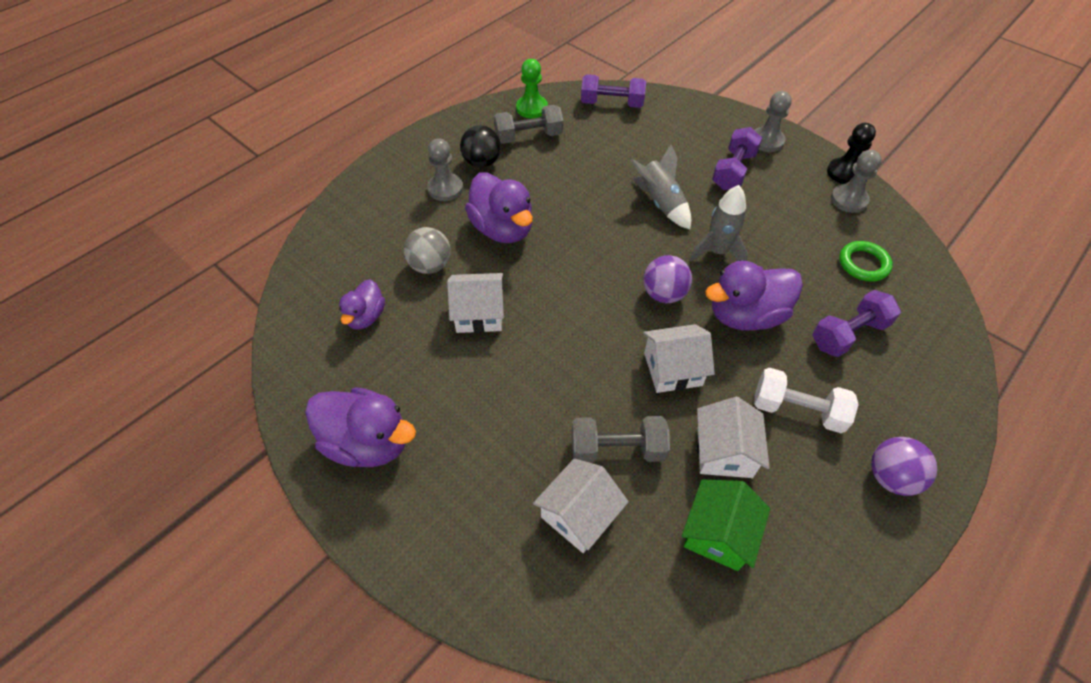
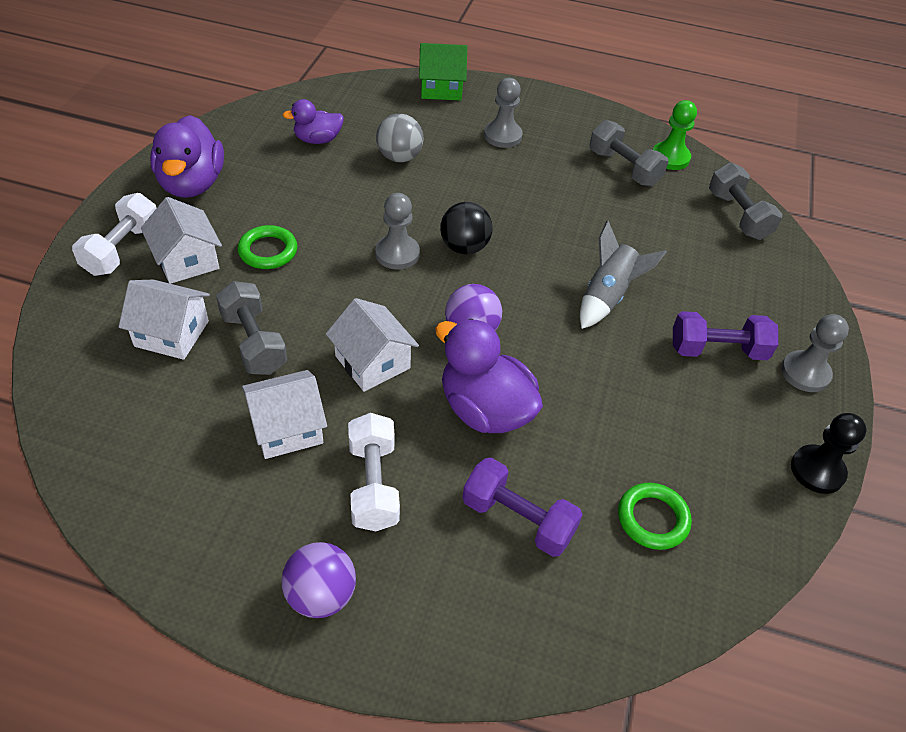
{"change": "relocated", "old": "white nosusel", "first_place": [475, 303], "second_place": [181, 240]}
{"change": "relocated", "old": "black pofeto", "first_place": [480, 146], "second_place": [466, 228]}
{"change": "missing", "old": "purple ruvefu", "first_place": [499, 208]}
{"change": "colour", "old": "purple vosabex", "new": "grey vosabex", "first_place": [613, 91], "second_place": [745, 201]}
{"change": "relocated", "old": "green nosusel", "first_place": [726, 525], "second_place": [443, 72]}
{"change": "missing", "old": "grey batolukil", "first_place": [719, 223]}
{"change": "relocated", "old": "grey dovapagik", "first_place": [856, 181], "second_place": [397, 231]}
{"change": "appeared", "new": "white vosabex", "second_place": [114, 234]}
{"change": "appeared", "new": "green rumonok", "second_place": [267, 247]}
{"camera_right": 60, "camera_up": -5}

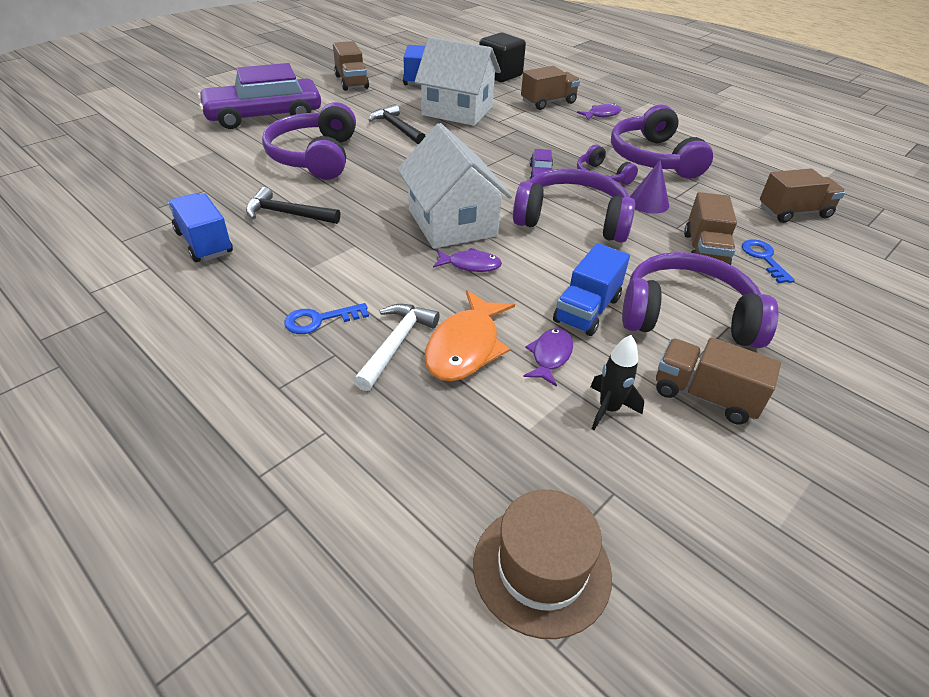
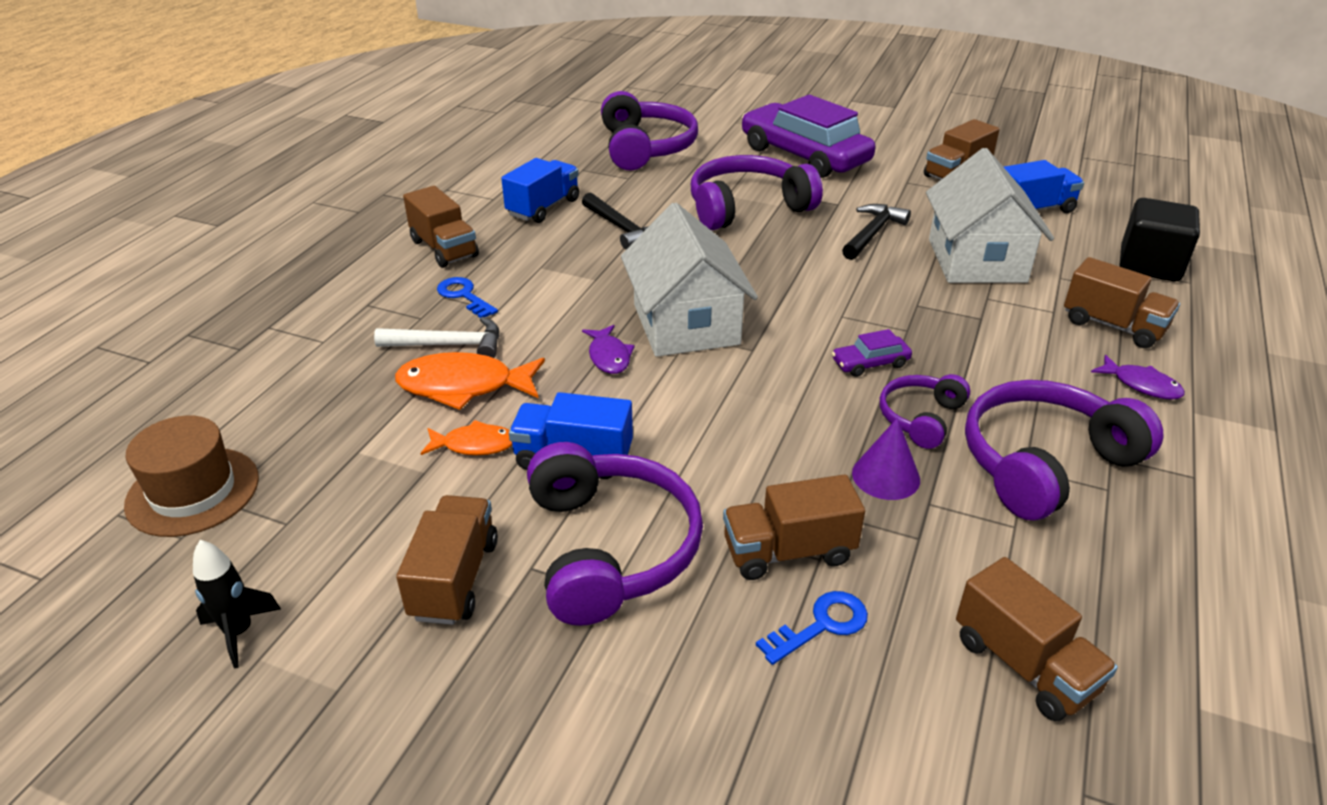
{"change": "spun", "old": "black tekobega", "first_place": [293, 205], "second_place": [615, 221], "degrees": 150}
{"change": "spun", "old": "white nosusel", "first_place": [455, 185], "second_place": [689, 280], "degrees": -60}
{"change": "relocated", "old": "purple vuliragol", "first_place": [574, 205], "second_place": [649, 131]}
{"change": "colour", "old": "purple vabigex", "new": "orange vabigex", "first_place": [548, 357], "second_place": [466, 437]}
{"change": "relocated", "old": "black batolukil", "first_place": [617, 382], "second_place": [237, 604]}
{"change": "appeared", "new": "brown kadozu", "second_place": [441, 227]}
{"camera_right": 70, "camera_up": -5}

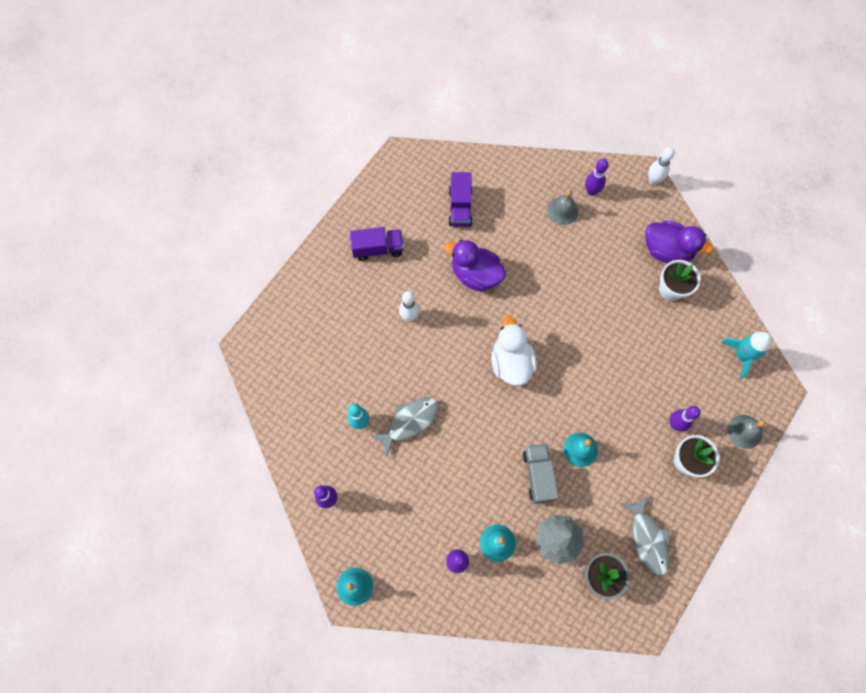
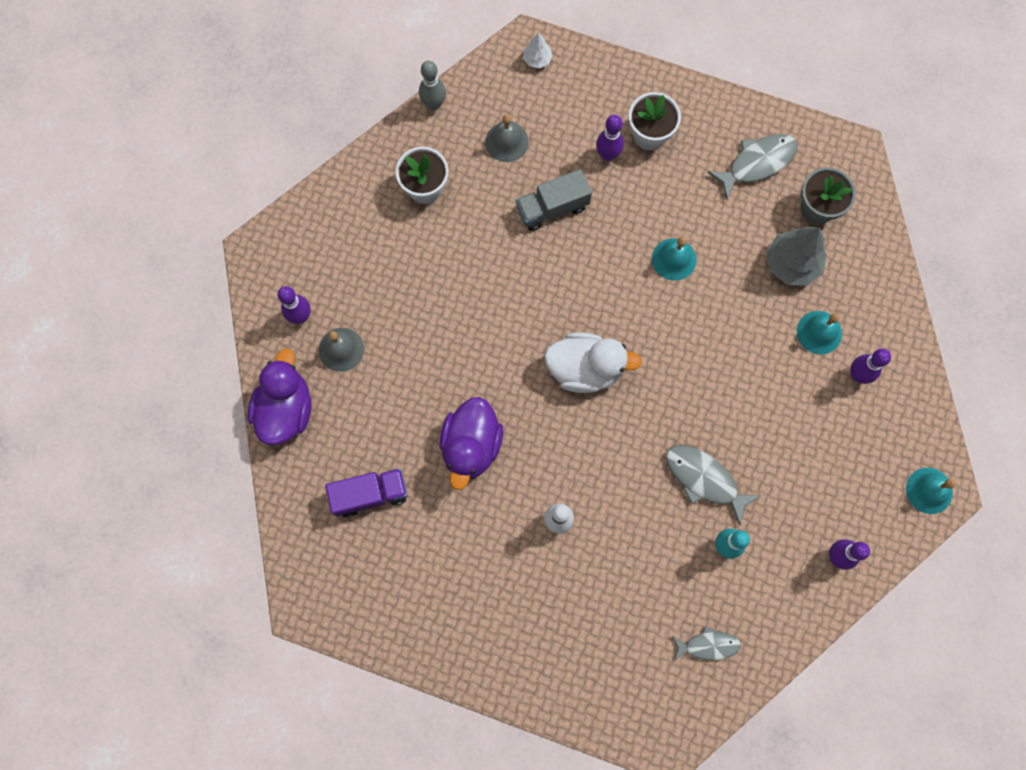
{"change": "missing", "old": "purple kadozu", "first_place": [377, 244]}
{"change": "spun", "old": "white ruvefu", "first_place": [514, 351], "second_place": [593, 362], "degrees": -150}
{"change": "relocated", "old": "grey kadozu", "first_place": [541, 474], "second_place": [554, 200]}
{"change": "relocated", "old": "purple ruvefu", "first_place": [679, 242], "second_place": [280, 397]}
{"change": "missing", "old": "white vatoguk", "first_place": [661, 166]}
{"change": "missing", "old": "turquoise batolukil", "first_place": [746, 355]}
{"change": "relocated", "old": "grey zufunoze", "first_place": [747, 432], "second_place": [507, 138]}
{"change": "appeared", "new": "grey vatoguk", "second_place": [432, 85]}
{"change": "appeared", "new": "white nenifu", "second_place": [538, 50]}
{"change": "appeared", "new": "grey vabigex", "second_place": [706, 643]}
{"camera_right": -105, "camera_up": 5}

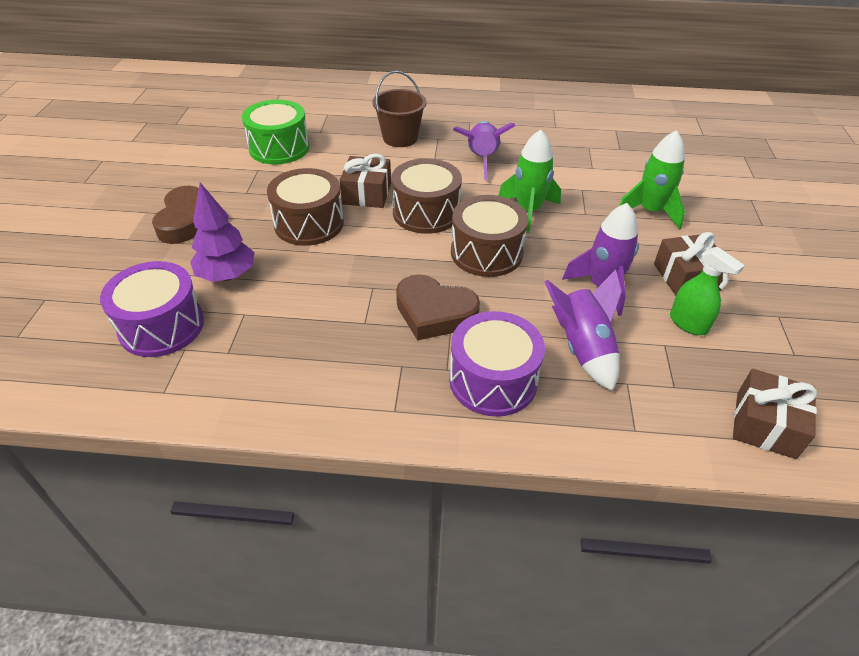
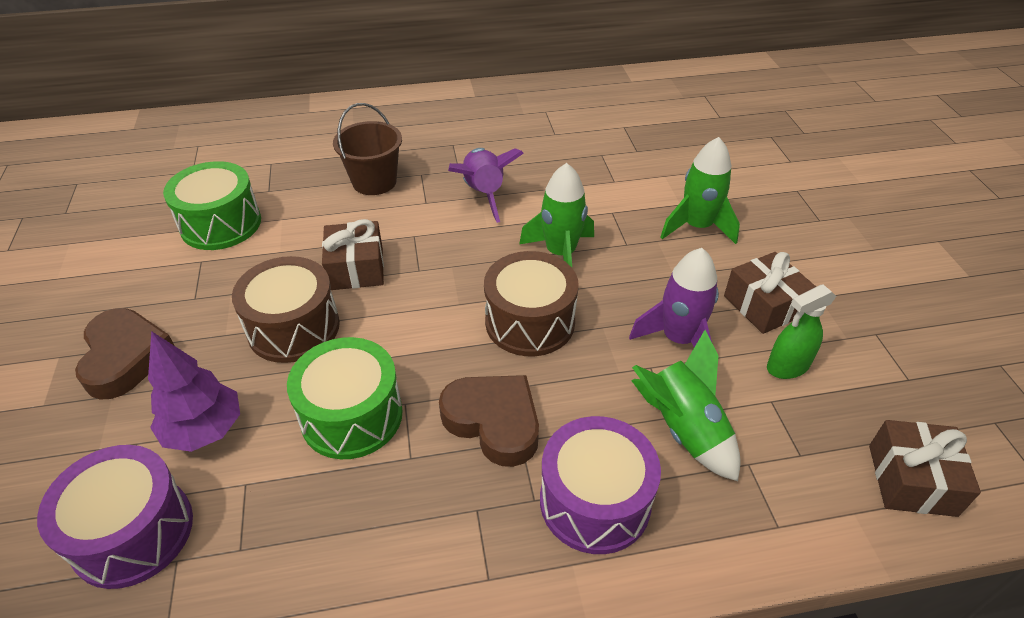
{"change": "missing", "old": "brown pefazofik", "first_place": [427, 196]}
{"change": "spun", "old": "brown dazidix", "first_place": [438, 307], "second_place": [489, 421], "degrees": -150}
{"change": "colour", "old": "purple batolukil", "new": "green batolukil", "first_place": [583, 330], "second_place": [686, 405]}
{"change": "spun", "old": "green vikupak", "first_place": [707, 291], "second_place": [801, 331], "degrees": 120}
{"change": "appeared", "new": "green pefazofik", "second_place": [345, 398]}
{"camera_right": -15, "camera_up": 0}

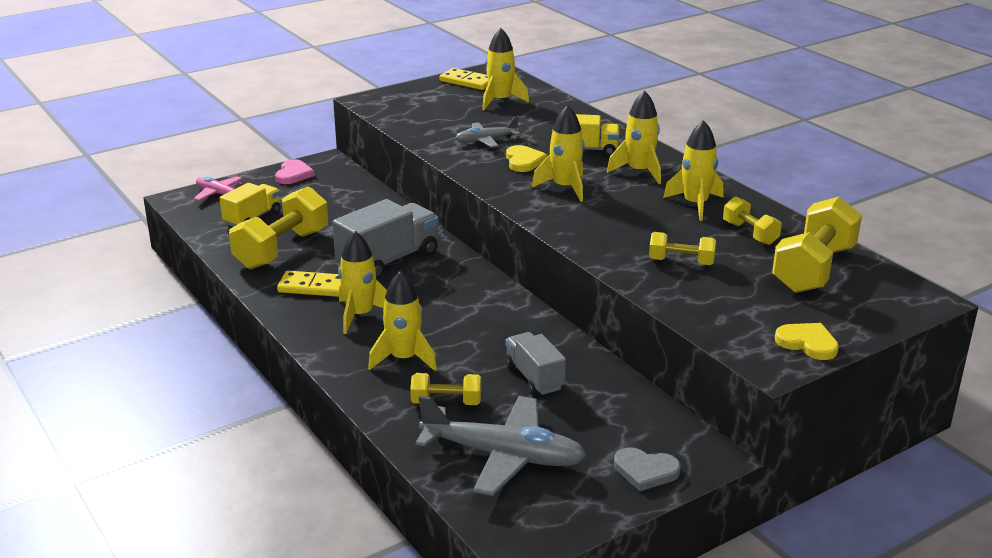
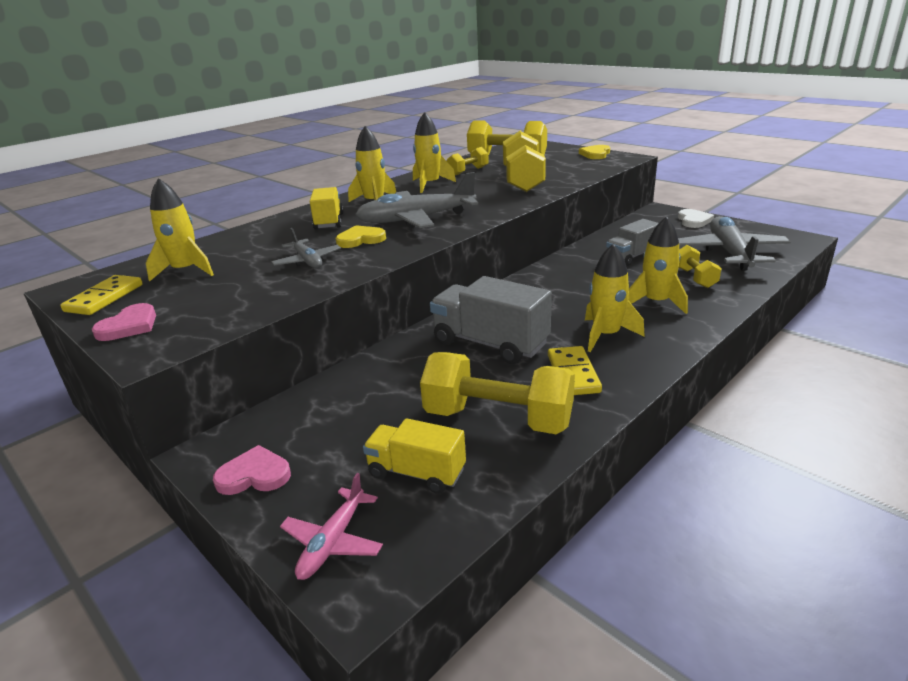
{"change": "exchanged", "old": "yellow batolukil", "new": "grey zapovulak", "first_place": [558, 153], "second_place": [416, 200]}
{"change": "colour", "old": "grey dazidix", "new": "white dazidix", "first_place": [647, 469], "second_place": [696, 218]}
{"change": "size", "old": "yellow vosabex", "first_place": [682, 248], "second_place": [524, 161], "factor": 1.86}
{"change": "appeared", "new": "pink dazidix", "second_place": [124, 322]}
{"camera_right": -100, "camera_up": 0}

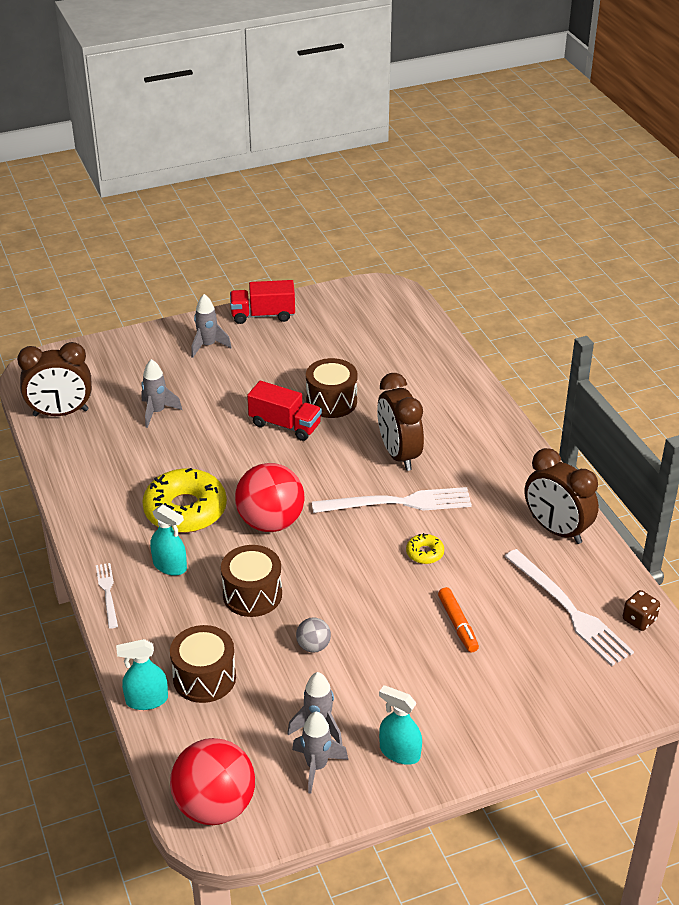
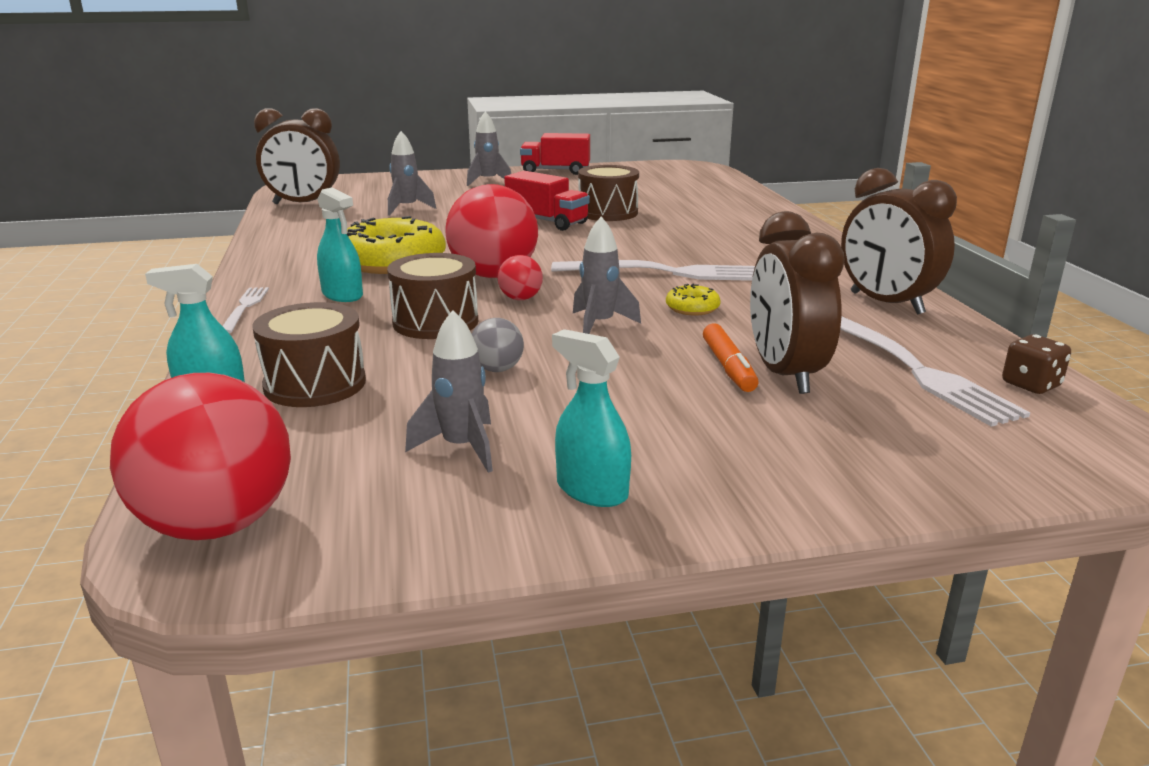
{"change": "relocated", "old": "grey batolukil", "first_place": [320, 753], "second_place": [607, 275]}
{"change": "relocated", "old": "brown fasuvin", "first_place": [400, 422], "second_place": [797, 302]}
{"change": "appeared", "new": "red pofeto", "second_place": [520, 277]}
{"camera_right": 10, "camera_up": -15}

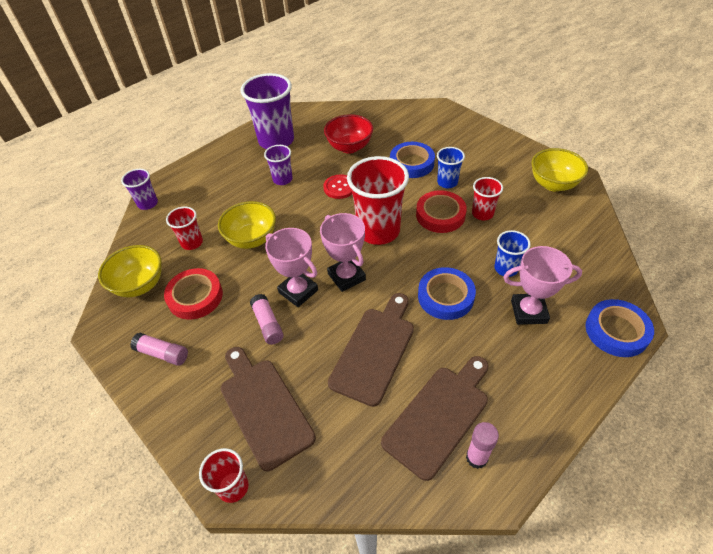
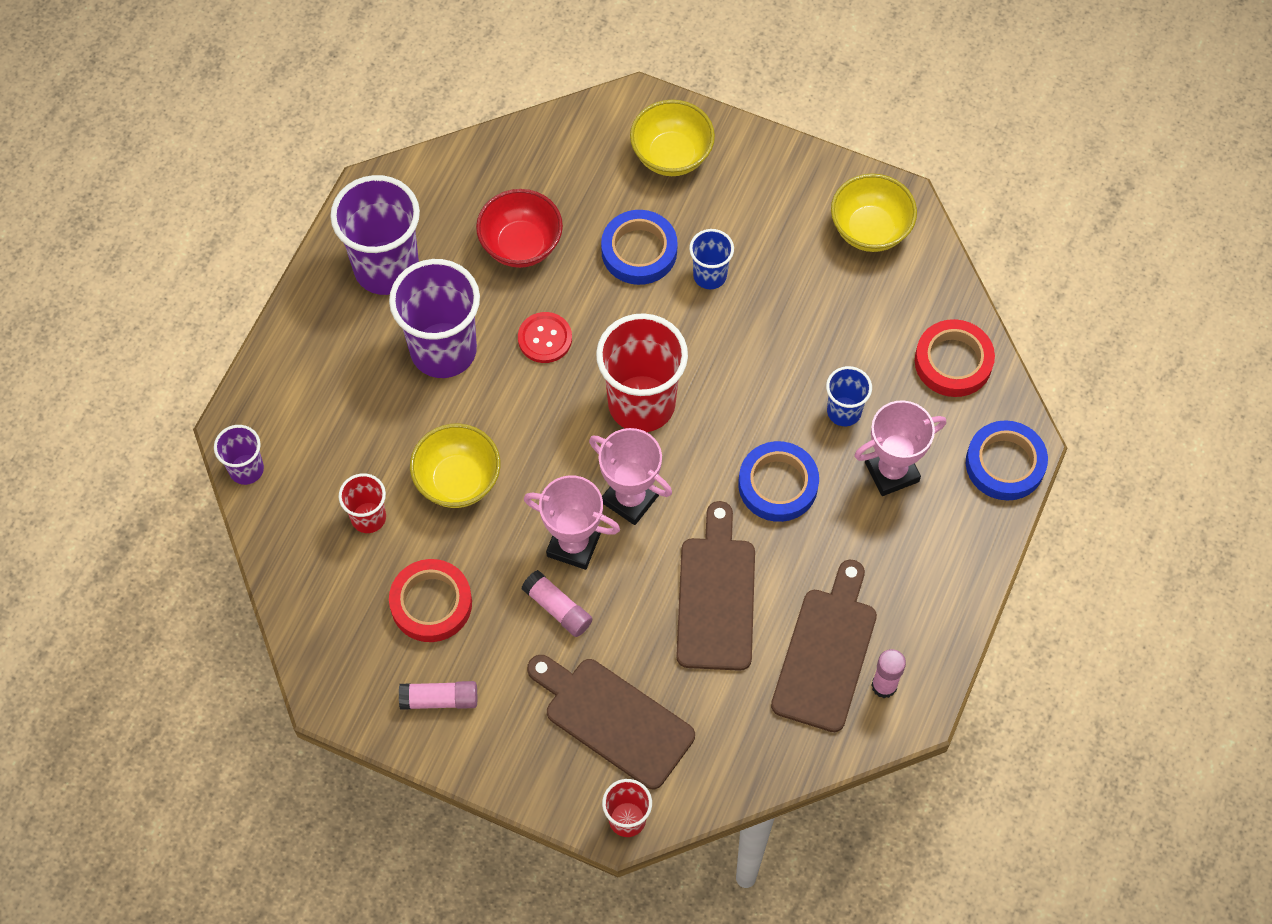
{"change": "relocated", "old": "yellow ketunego", "first_place": [130, 271], "second_place": [672, 138]}
{"change": "size", "old": "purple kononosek", "first_place": [278, 165], "second_place": [434, 318], "factor": 1.95}
{"change": "relocated", "old": "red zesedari", "first_place": [441, 211], "second_place": [955, 358]}
{"change": "missing", "old": "red kononosek", "first_place": [487, 198]}
{"camera_right": -25, "camera_up": 15}

